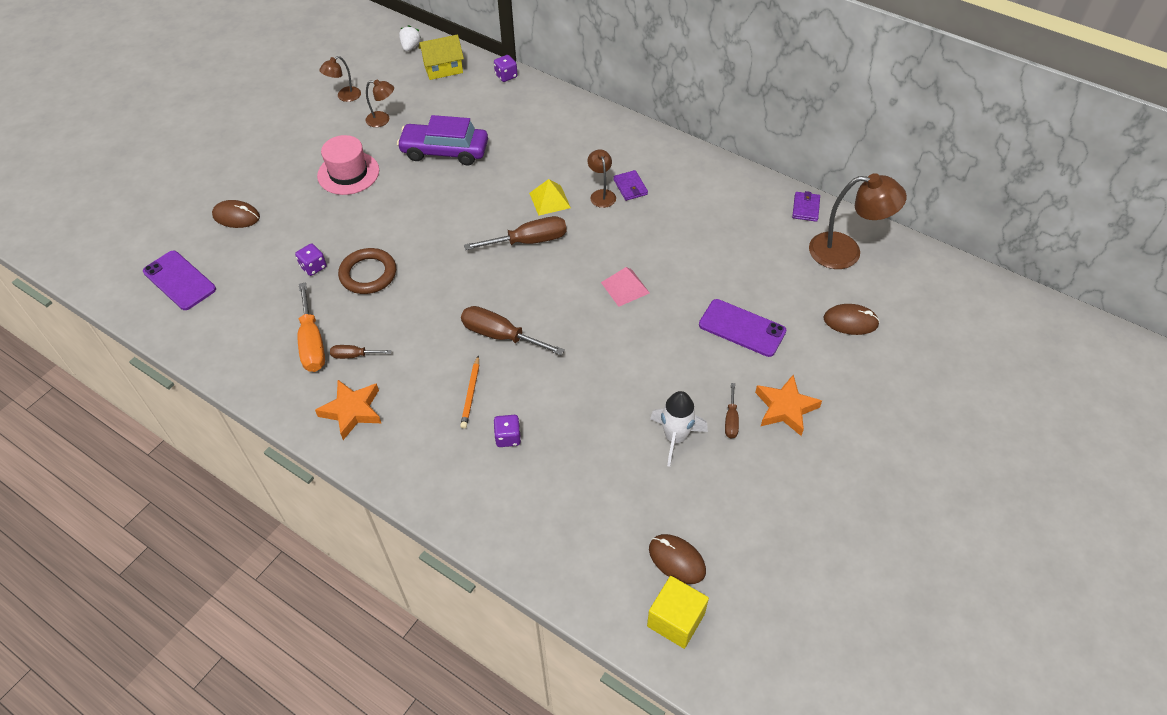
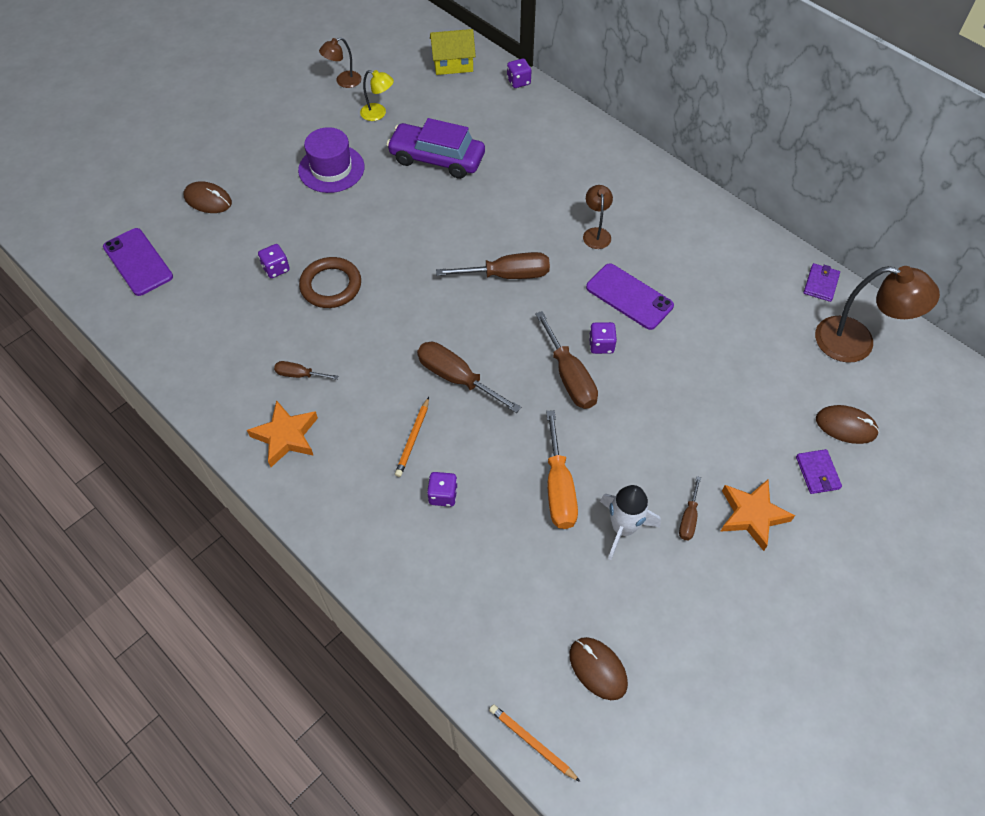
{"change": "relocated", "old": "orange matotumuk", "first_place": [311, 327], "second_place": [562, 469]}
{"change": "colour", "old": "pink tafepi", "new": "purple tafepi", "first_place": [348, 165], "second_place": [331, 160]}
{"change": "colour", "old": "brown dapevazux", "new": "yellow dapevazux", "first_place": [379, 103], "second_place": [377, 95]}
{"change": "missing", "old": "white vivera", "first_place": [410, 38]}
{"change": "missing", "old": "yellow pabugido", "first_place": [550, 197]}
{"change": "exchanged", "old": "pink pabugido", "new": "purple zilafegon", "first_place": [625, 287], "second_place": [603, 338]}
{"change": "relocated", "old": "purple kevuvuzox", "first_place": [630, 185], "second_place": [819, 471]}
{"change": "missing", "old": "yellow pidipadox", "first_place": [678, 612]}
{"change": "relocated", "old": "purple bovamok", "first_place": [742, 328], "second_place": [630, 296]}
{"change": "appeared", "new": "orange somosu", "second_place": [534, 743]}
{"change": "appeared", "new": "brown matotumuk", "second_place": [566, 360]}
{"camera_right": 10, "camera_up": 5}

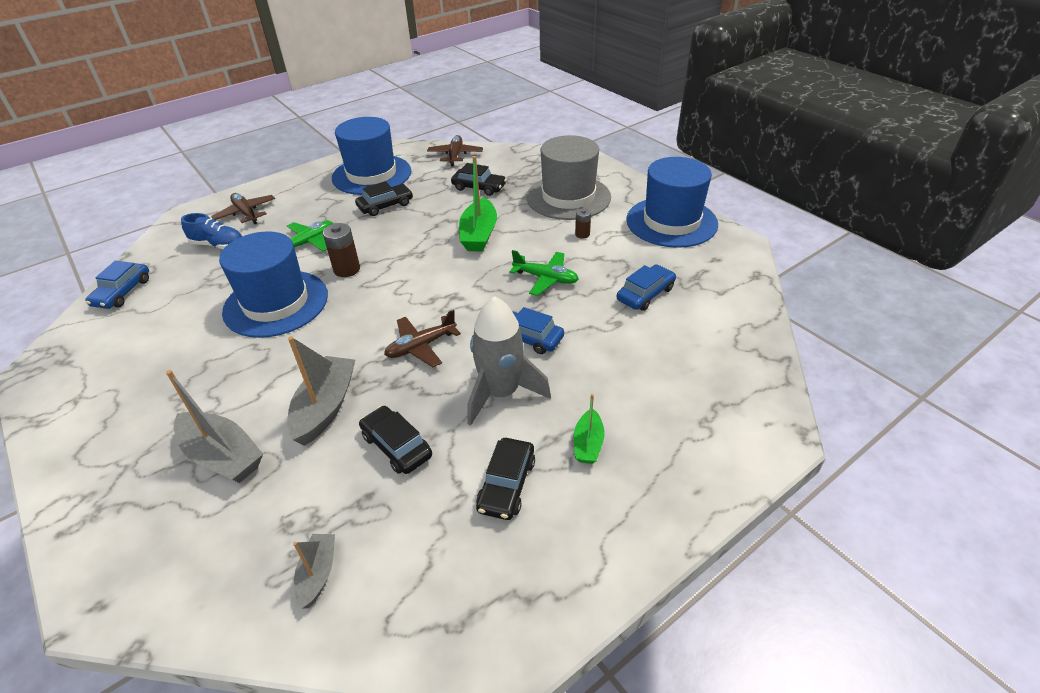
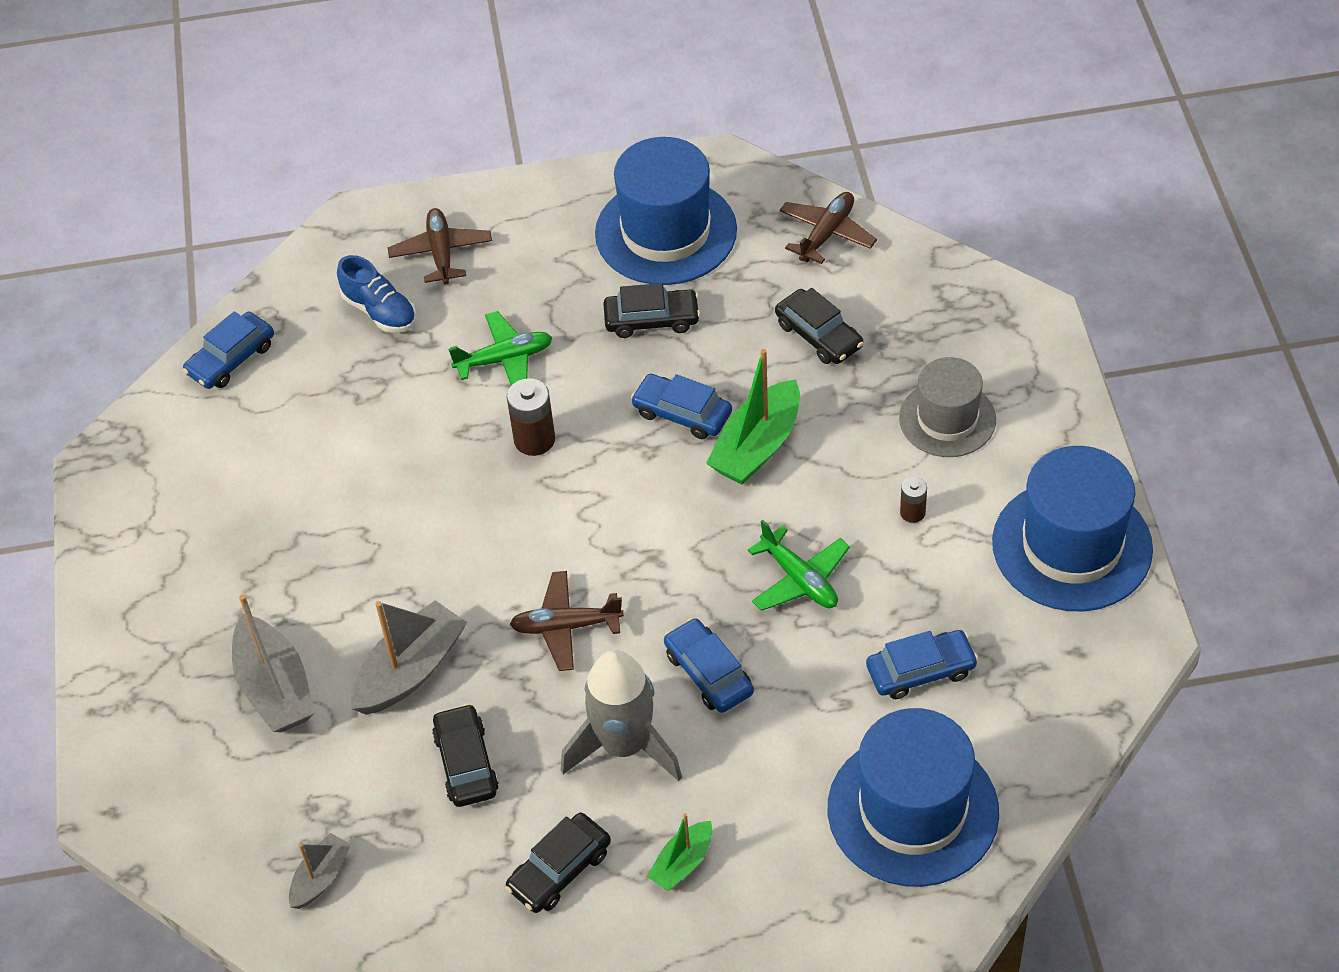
{"change": "relocated", "old": "blue tafepi", "first_place": [273, 284], "second_place": [913, 797]}
{"change": "size", "old": "grey tafepi", "first_place": [568, 177], "second_place": [947, 407], "factor": 0.63}
{"change": "appeared", "new": "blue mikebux", "second_place": [681, 406]}
{"camera_right": 30, "camera_up": 10}

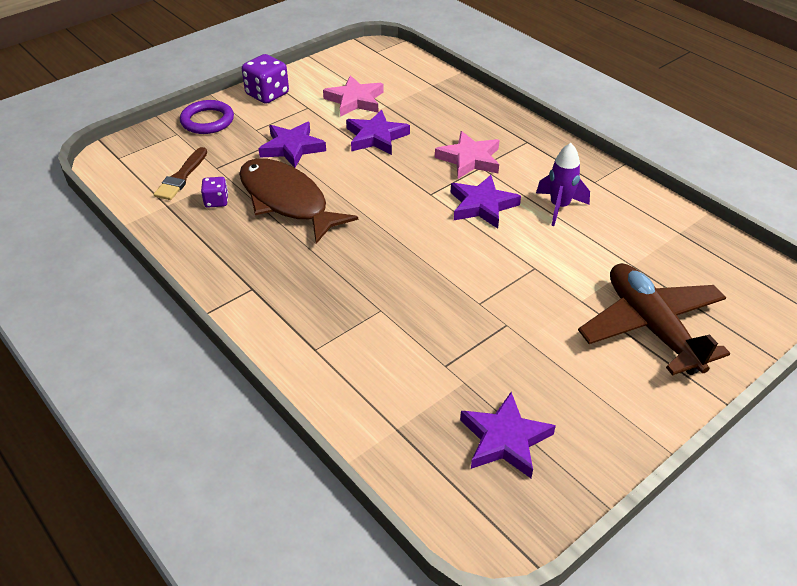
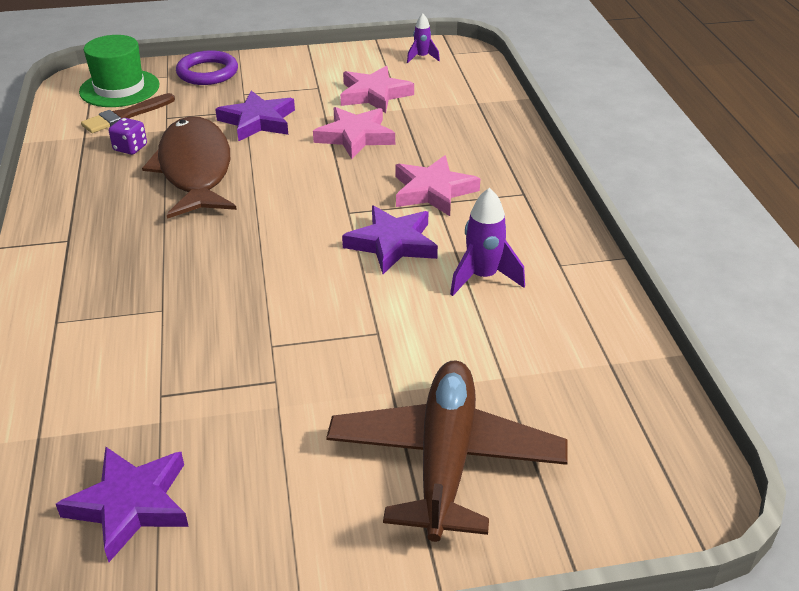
{"change": "missing", "old": "purple zilafegon", "first_place": [265, 79]}
{"change": "colour", "old": "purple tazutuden", "new": "pink tazutuden", "first_place": [378, 132], "second_place": [354, 133]}
{"change": "appeared", "new": "green tafepi", "second_place": [119, 71]}
{"change": "appeared", "new": "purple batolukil", "second_place": [423, 38]}
{"camera_right": 30, "camera_up": -5}

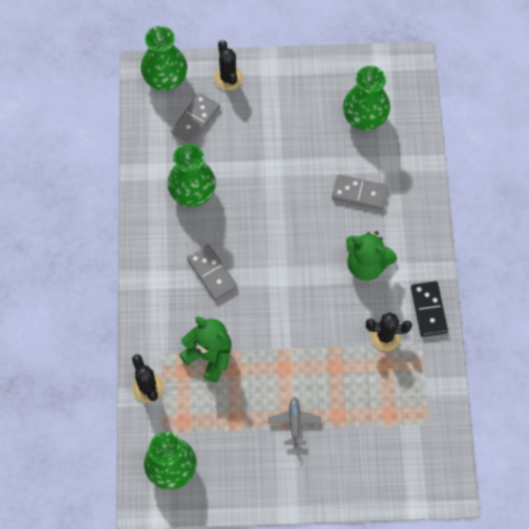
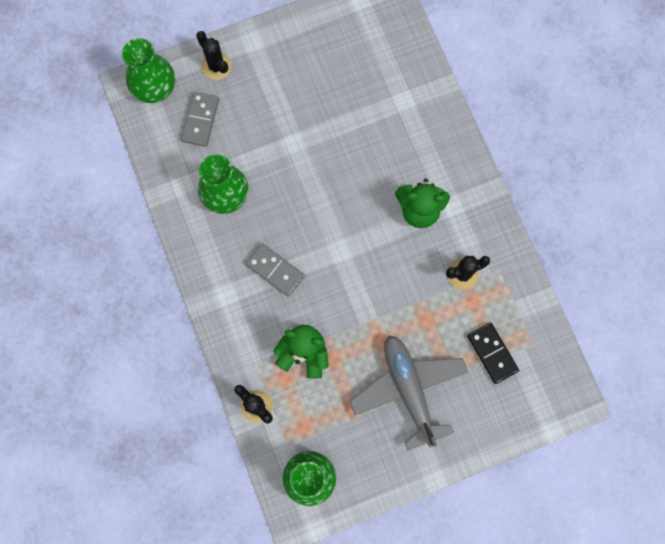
{"change": "size", "old": "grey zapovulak", "first_place": [294, 422], "second_place": [408, 392], "factor": 2.27}
{"change": "missing", "old": "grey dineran", "first_place": [360, 192]}
{"change": "missing", "old": "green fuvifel", "first_place": [366, 98]}
{"change": "relocated", "old": "black dineran", "first_place": [429, 309], "second_place": [493, 353]}
{"camera_right": -20, "camera_up": 10}

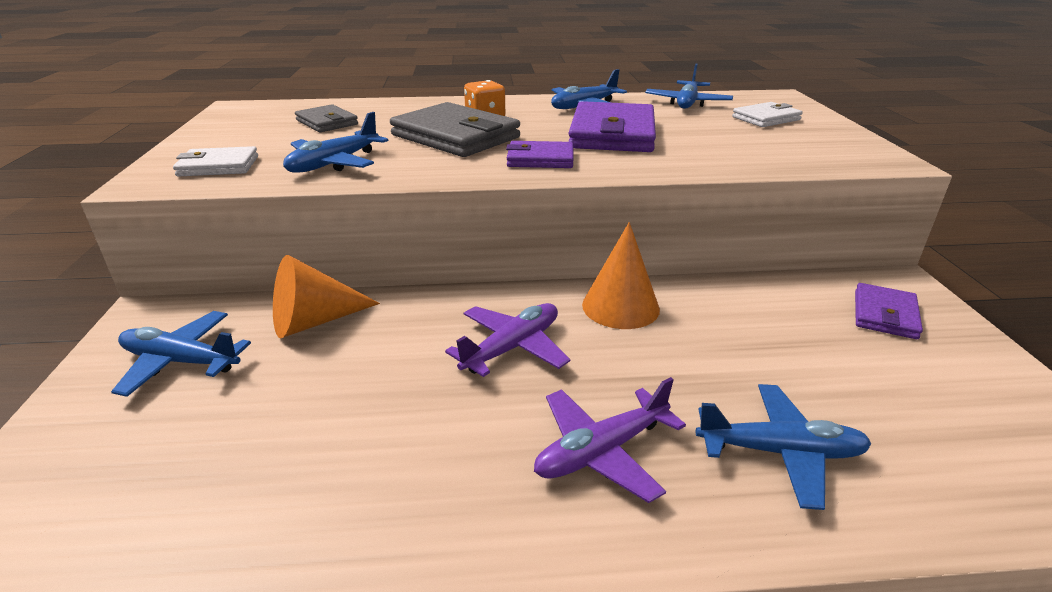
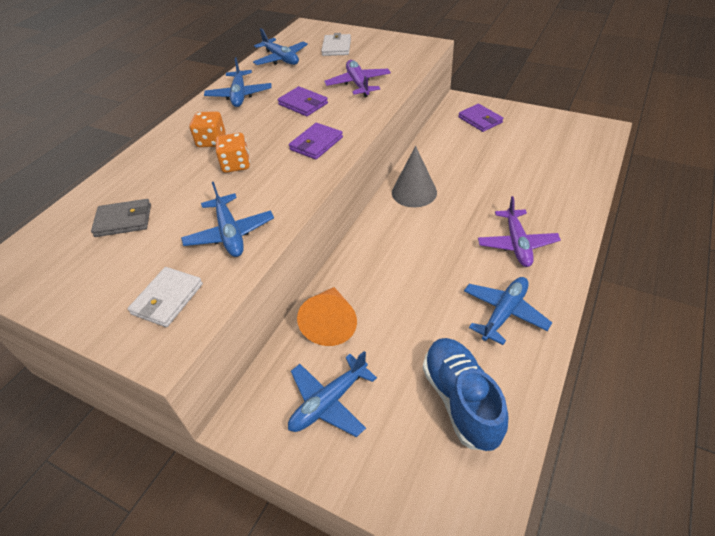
{"change": "exchanged", "old": "grey kevuvuzox", "new": "orange zilafegon", "first_place": [455, 129], "second_place": [232, 153]}
{"change": "relocated", "old": "purple zapovulak", "first_place": [507, 340], "second_place": [357, 78]}
{"change": "size", "old": "purple kevuvuzox", "first_place": [612, 126], "second_place": [303, 101], "factor": 0.55}
{"change": "colour", "old": "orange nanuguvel", "new": "grey nanuguvel", "first_place": [621, 275], "second_place": [414, 176]}
{"change": "relocated", "old": "blue zapovulak", "first_place": [784, 447], "second_place": [508, 311]}
{"change": "appeared", "new": "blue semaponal", "second_place": [466, 394]}
{"camera_right": -55, "camera_up": 15}

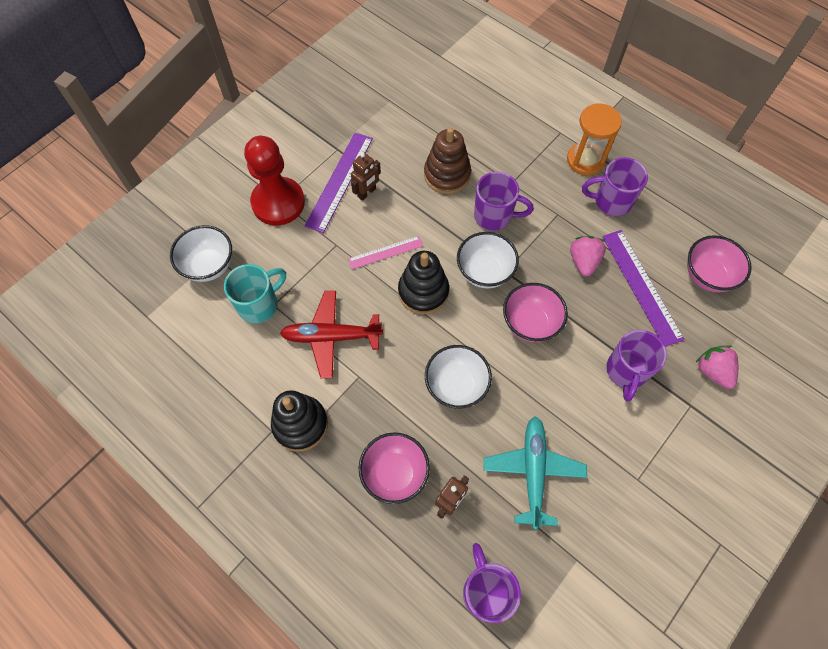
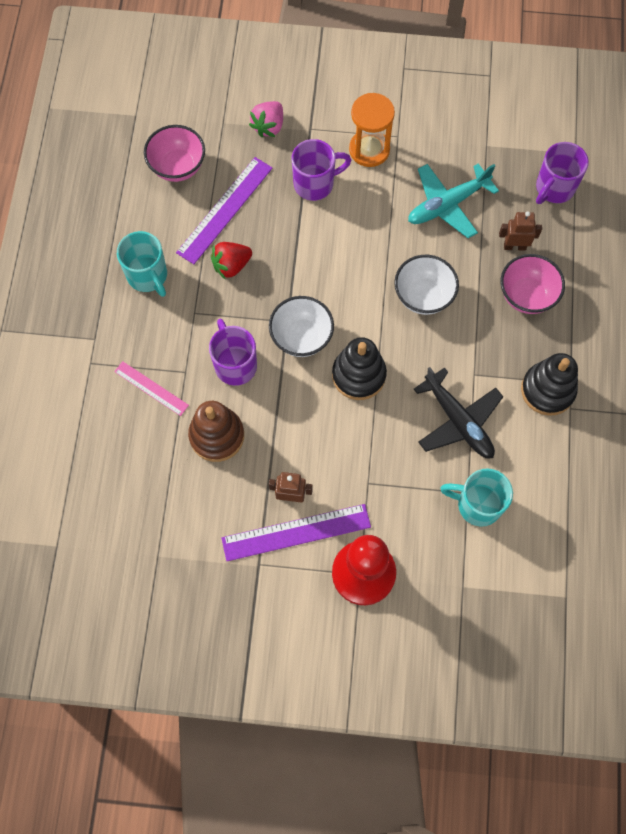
{"change": "missing", "old": "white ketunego", "first_place": [201, 253]}
{"change": "colour", "old": "red zapovulak", "new": "black zapovulak", "first_place": [331, 334], "second_place": [458, 412]}
{"change": "relocated", "old": "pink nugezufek", "first_place": [385, 252], "second_place": [151, 388]}
{"change": "missing", "old": "pink ketunego", "first_place": [535, 312]}
{"change": "relocated", "old": "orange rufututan", "first_place": [594, 139], "second_place": [372, 130]}
{"change": "colour", "old": "pink vivera", "new": "red vivera", "first_place": [588, 256], "second_place": [231, 261]}
{"change": "colour", "old": "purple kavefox", "new": "turquoise kavefox", "first_place": [615, 186], "second_place": [142, 264]}
{"camera_right": -125, "camera_up": 5}

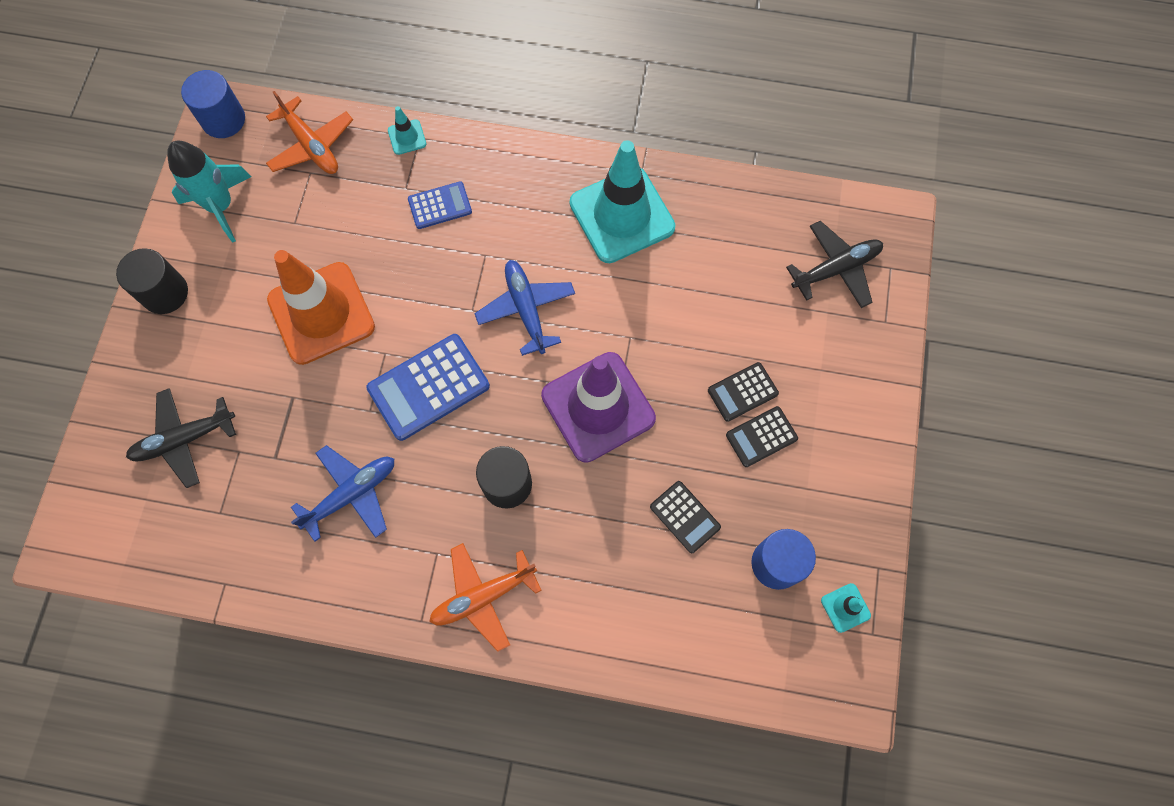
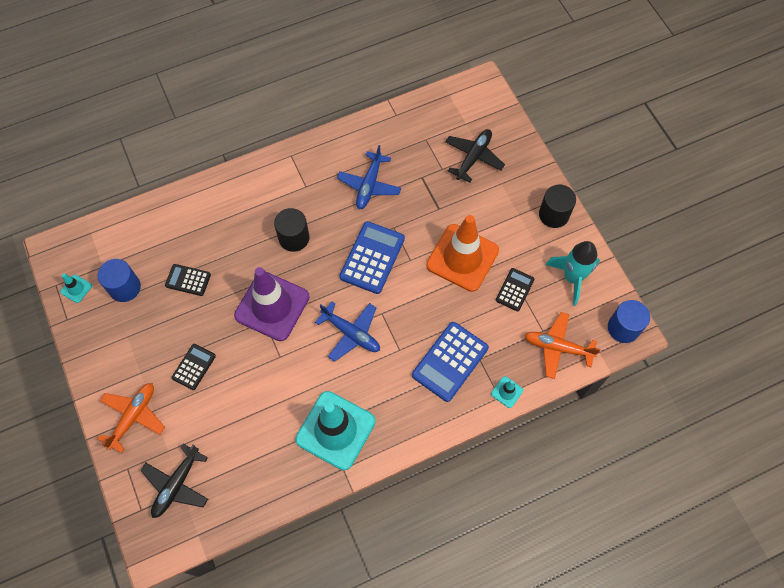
{"change": "size", "old": "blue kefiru", "first_place": [440, 205], "second_place": [450, 362], "factor": 1.73}
{"change": "relocated", "old": "orange zapovulak", "first_place": [485, 597], "second_place": [131, 418]}
{"change": "relocated", "old": "black kefiru", "first_place": [762, 436], "second_place": [515, 289]}
{"camera_right": 145, "camera_up": -5}

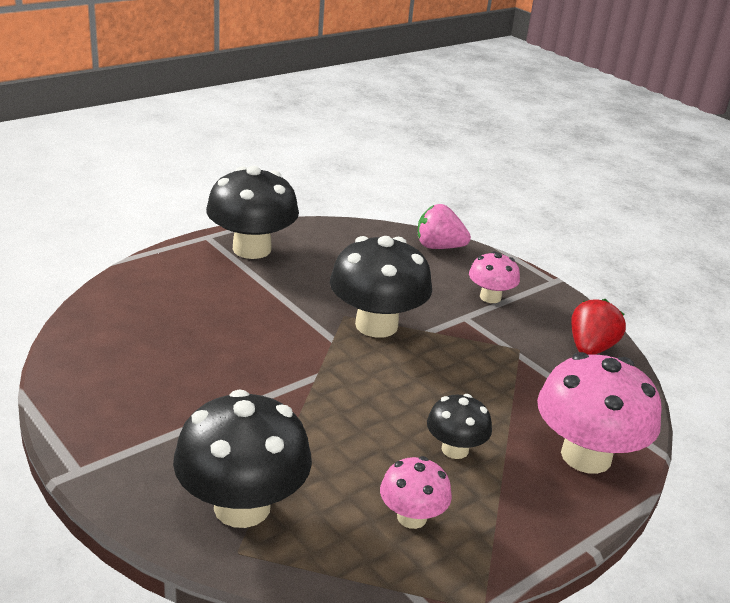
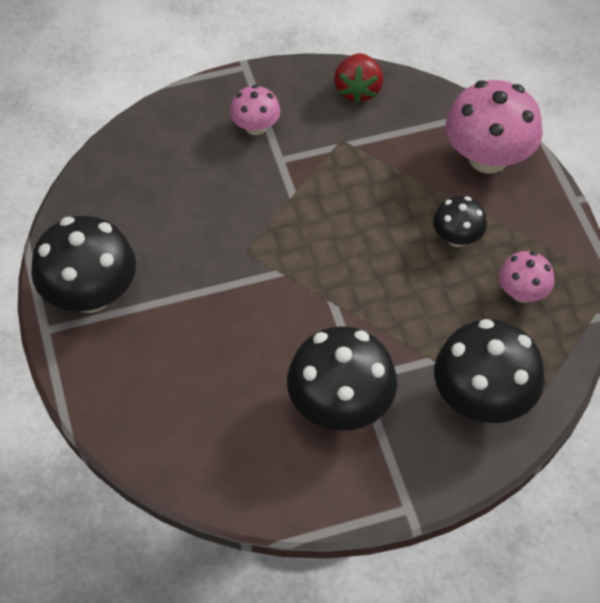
{"change": "relocated", "old": "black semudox", "first_place": [381, 287], "second_place": [342, 378]}
{"change": "missing", "old": "pink vivera", "first_place": [444, 226]}
{"change": "spun", "old": "red vivera", "first_place": [598, 327], "second_place": [358, 78], "degrees": -135}
{"camera_right": -65, "camera_up": 25}

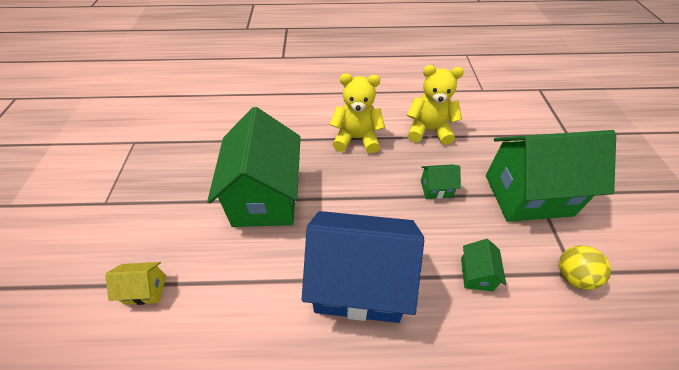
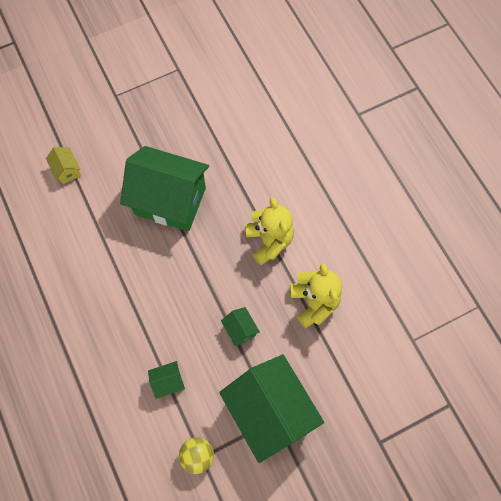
{"change": "spun", "old": "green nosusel", "first_place": [253, 167], "second_place": [164, 188], "degrees": 45}
{"change": "missing", "old": "blue nosusel", "first_place": [363, 267]}
{"camera_right": 65, "camera_up": 20}

